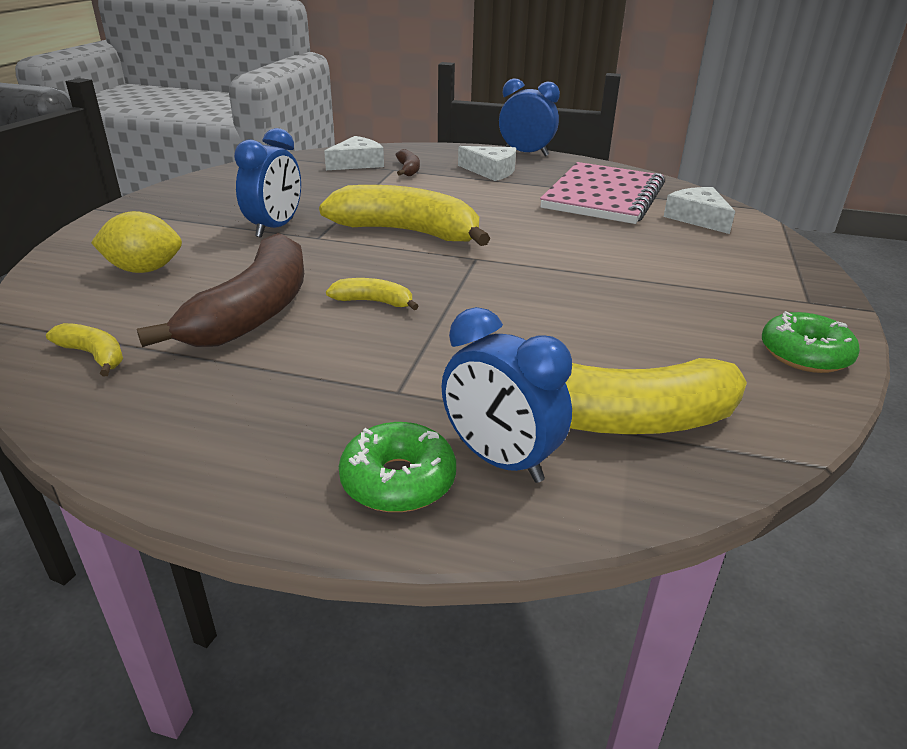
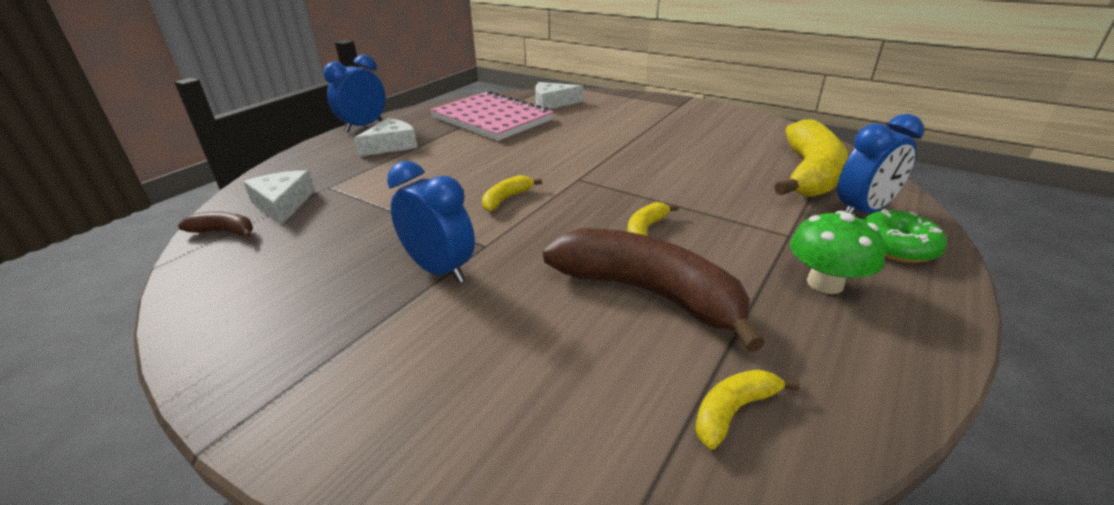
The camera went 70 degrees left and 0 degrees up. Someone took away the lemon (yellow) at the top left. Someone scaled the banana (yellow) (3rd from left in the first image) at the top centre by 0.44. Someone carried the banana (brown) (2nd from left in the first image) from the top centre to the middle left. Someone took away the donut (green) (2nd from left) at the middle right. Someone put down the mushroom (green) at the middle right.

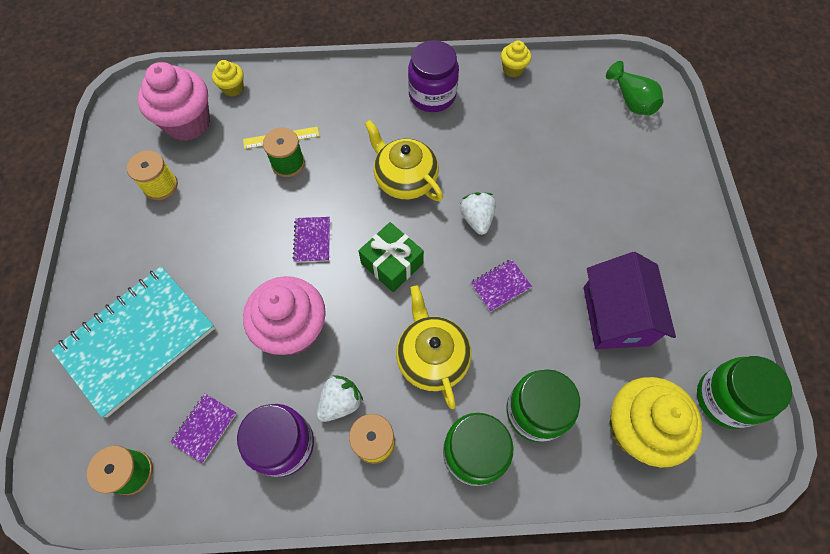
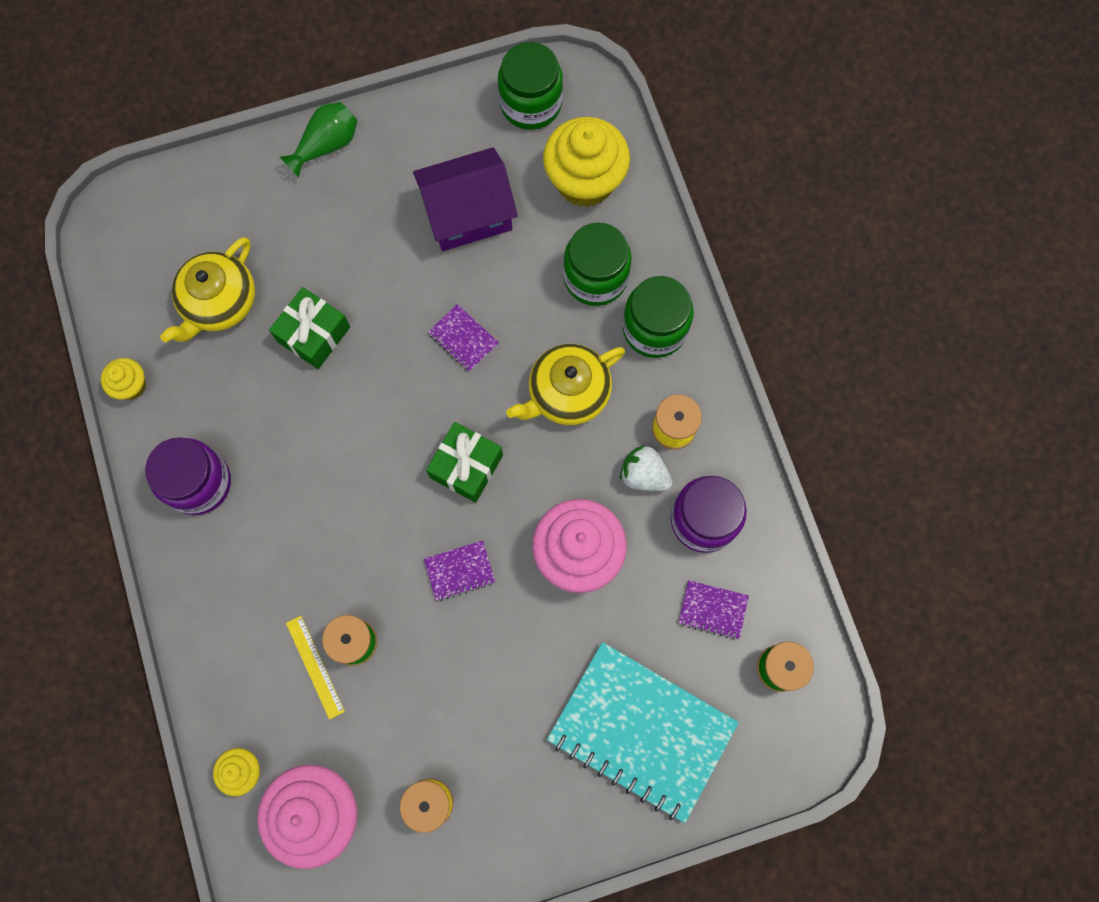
The camera went 105 degrees left and 10 degrees up. Someone carried the teapot (yellow) (1st from left) from the top centre to the top left. Someone took away the strawberry (white) (2nd from left) at the centre. Someone carried the vase (green) from the top right to the top left. Someone put down the gift (green) (1st from left) at the middle left.

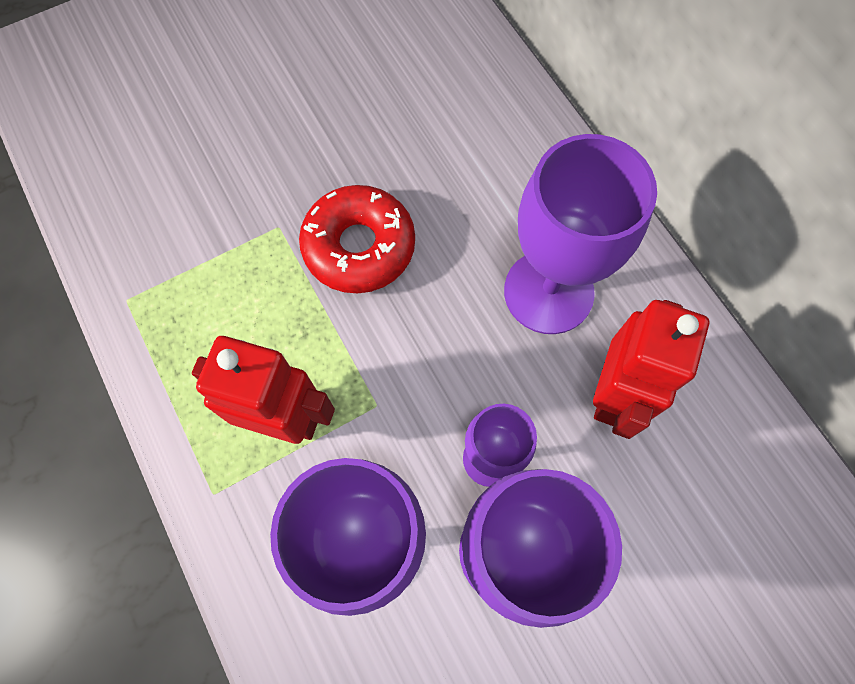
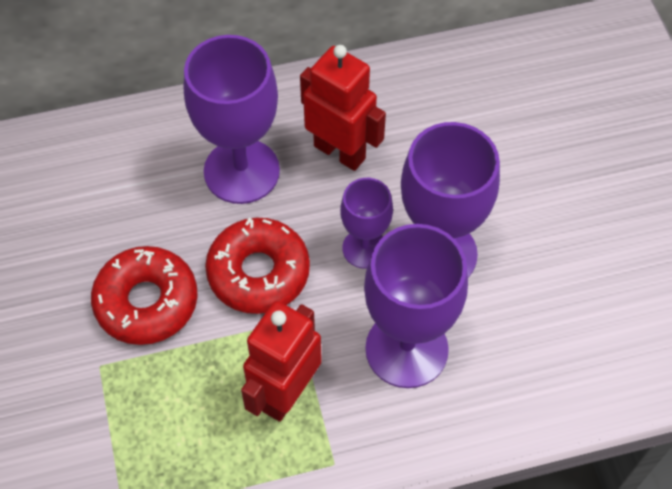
The camera went 75 degrees left and 10 degrees down. Someone put down the donut (red) (2nd from left) at the centre.

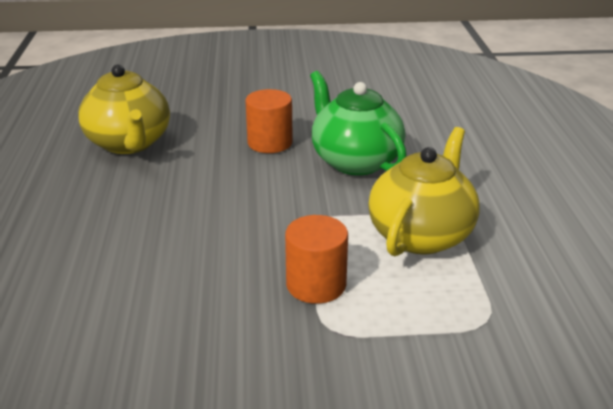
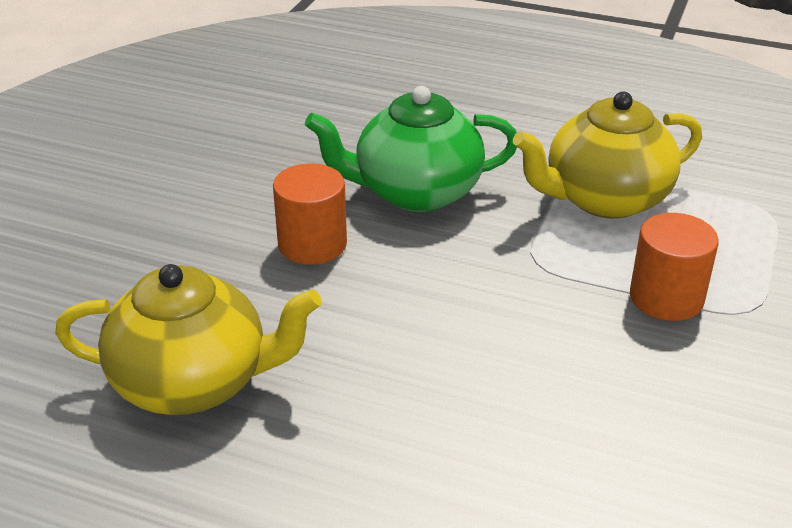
The camera went 65 degrees left and 5 degrees up. Someone rotated the teapot (yellow) (2nd from left) at the middle right by 75 degrees counterclockwise.

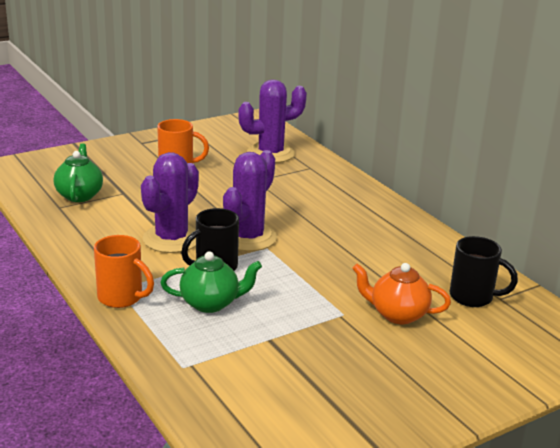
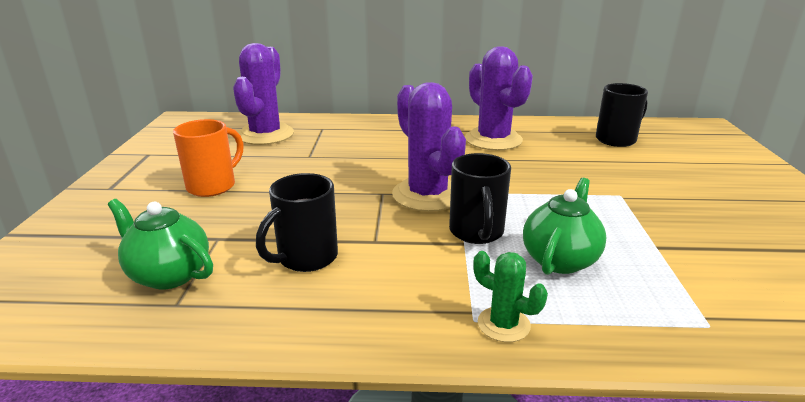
The camera went 55 degrees left and 0 degrees up. Someone swapped the mug (orange) (1st from left) at the middle left for the cactus (green) at the bottom centre. Someone carried the cactus (purple) (1st from left in the first image) from the middle left to the top centre. Someone took away the teapot (orange) at the middle right. Someone put down the mug (black) (1st from left) at the centre.

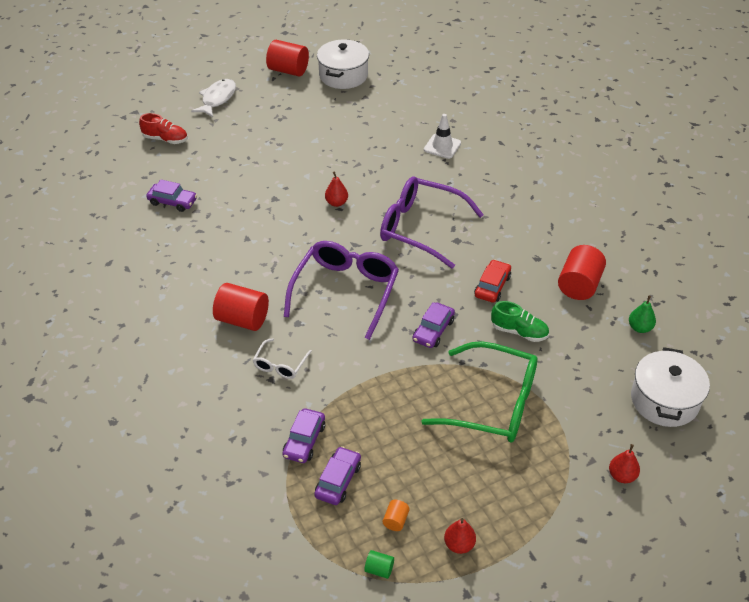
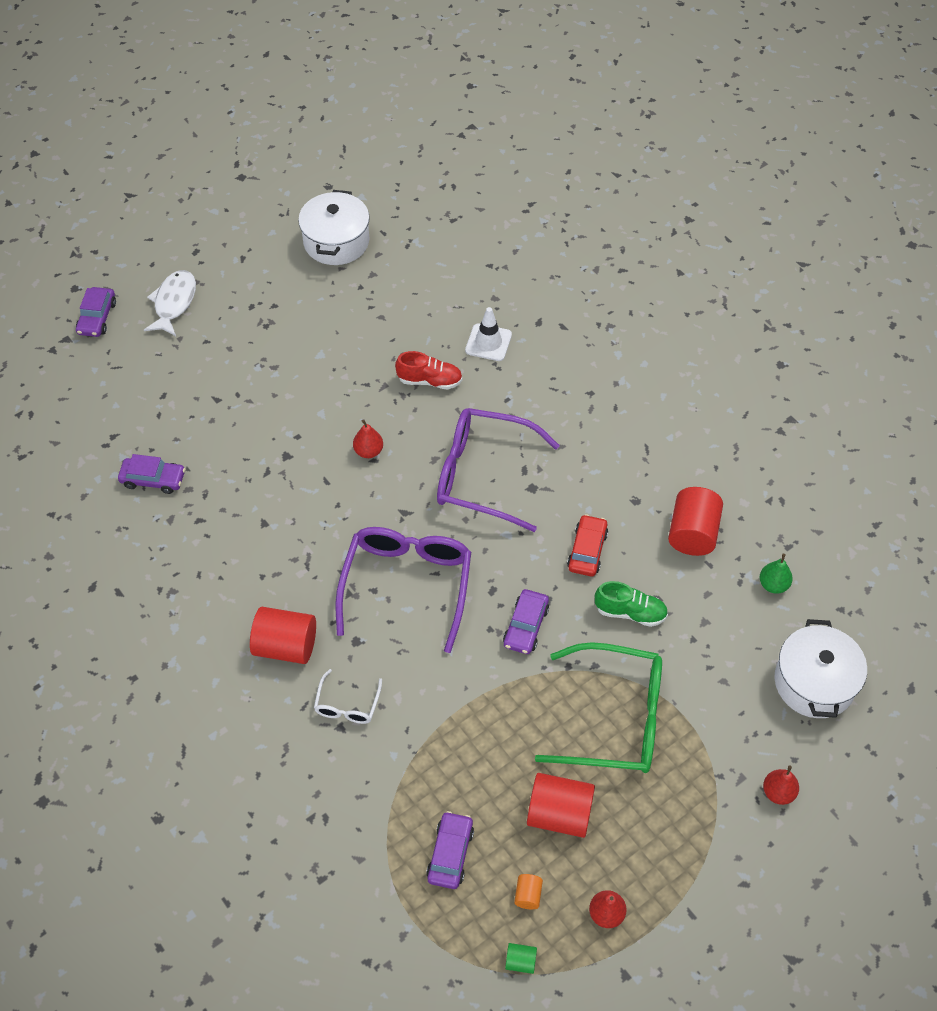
The camera went 10 degrees left and 10 degrees up. Someone carried the shoe (red) from the top left to the centre. Someone carried the cylinder (red) (2nd from left) from the top centre to the bottom centre. Someone carried the car (purple) (2nd from left in the first image) from the bottom centre to the top left.

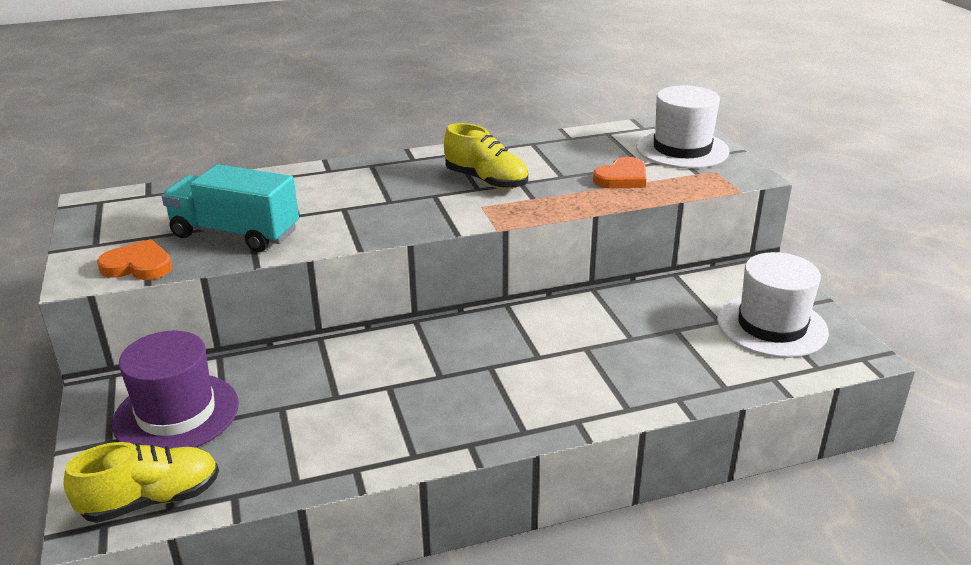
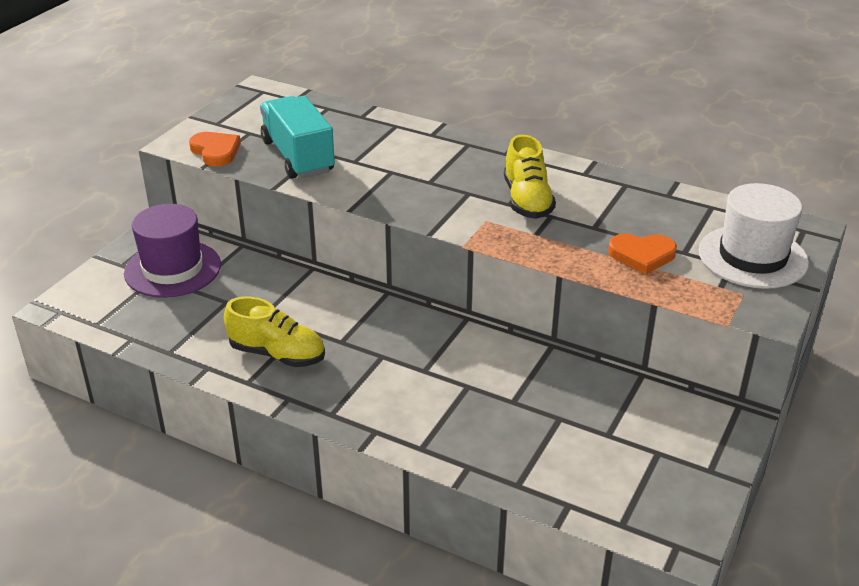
The camera went 45 degrees right and 5 degrees up. Someone carried the shoe (yellow) (1st from left) from the bottom left to the middle left. Someone took away the hat (white) (2nd from left) at the middle right.

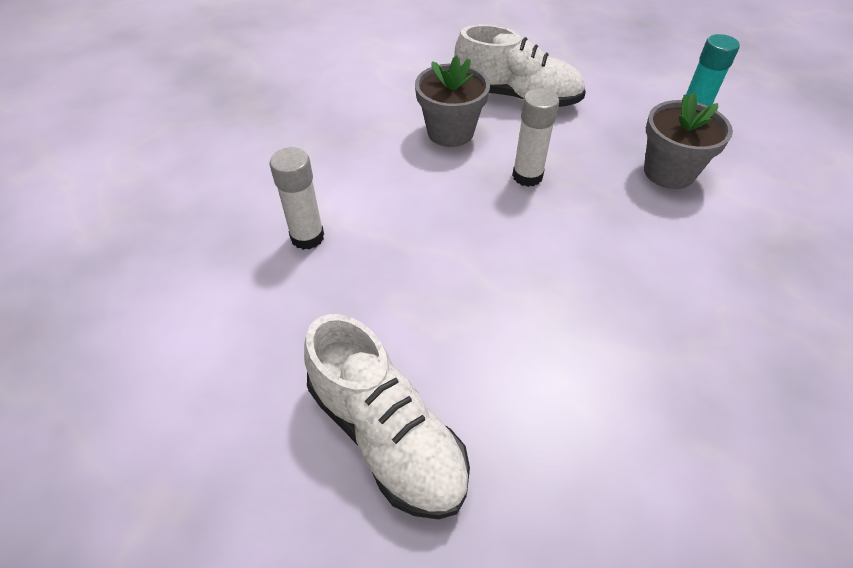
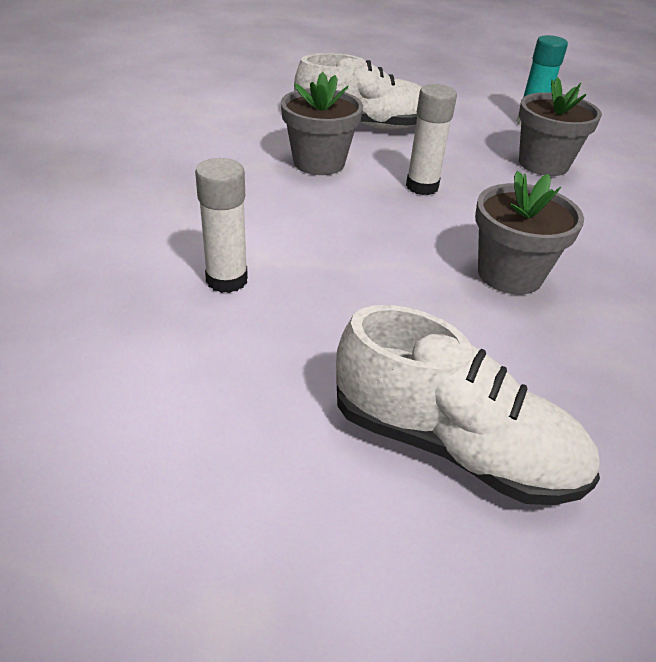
The camera went 25 degrees left and 10 degrees down. Someone put down the flower pot (grey) (2nd from left) at the middle right.

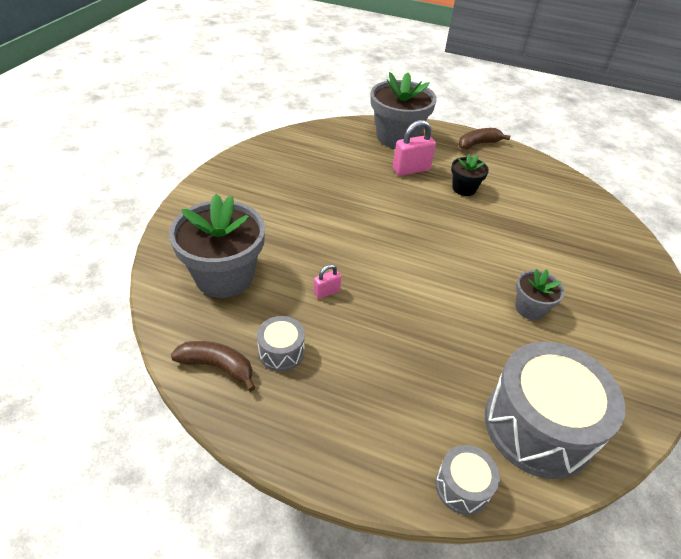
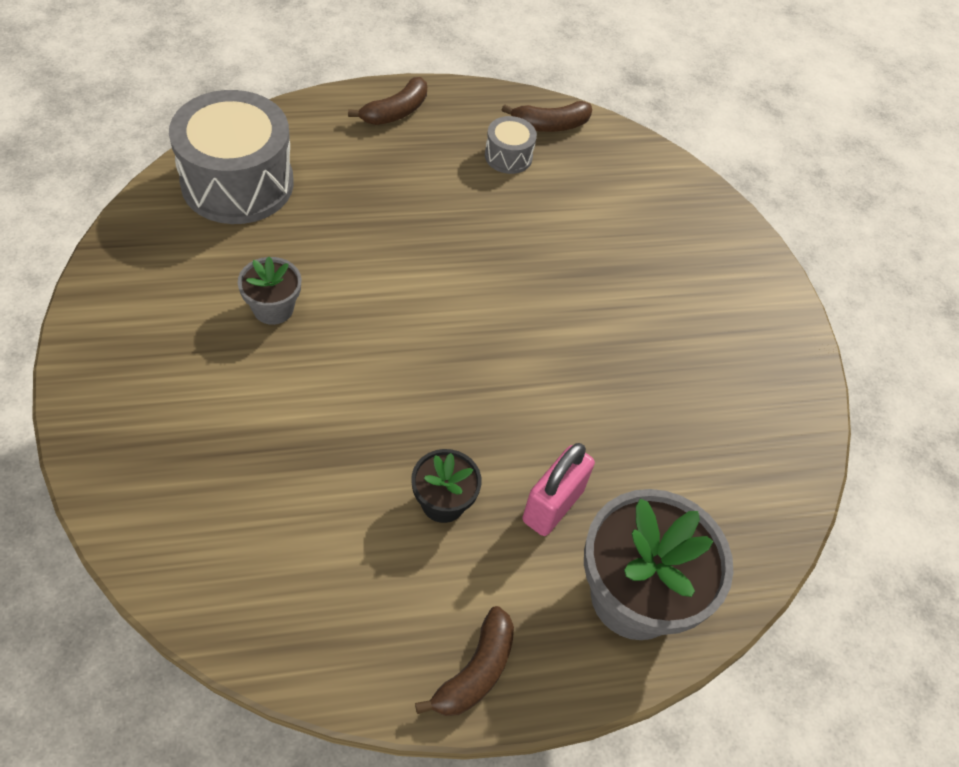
The camera went 145 degrees right and 10 degrees up. Someone took away the flower pot (grey) (1st from left) at the middle left. Someone took away the padlock (pink) (1st from left) at the centre. Someone took away the drum (grey) (2nd from left) at the bottom right. Someone put down the banana (brown) (1st from left) at the top centre.

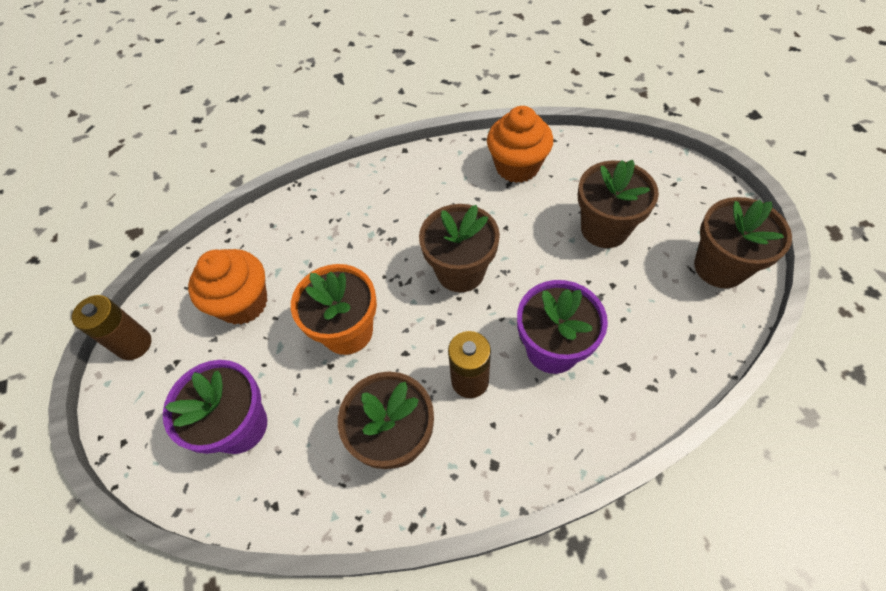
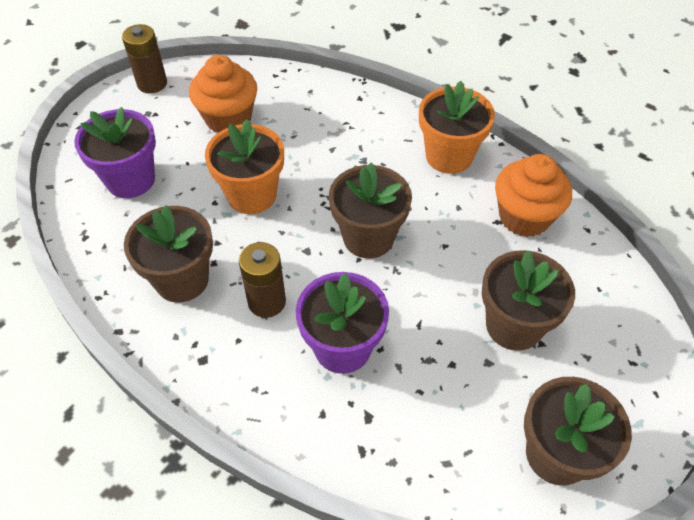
The camera went 50 degrees right and 5 degrees down. Someone put down the flower pot (orange) (2nd from left) at the top centre.

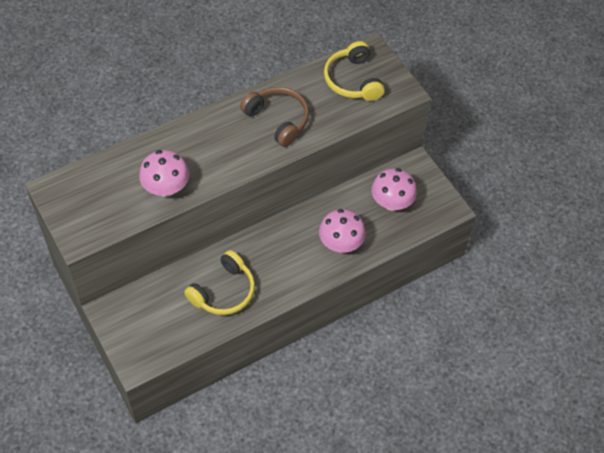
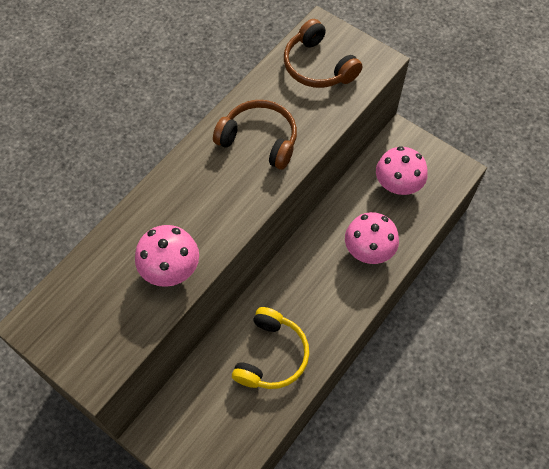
The camera went 20 degrees left and 5 degrees up. Someone repainted the headphones (yellow) (2nd from left) at the top centre, which became the headphones (brown) (2nd from left) at the top centre.

